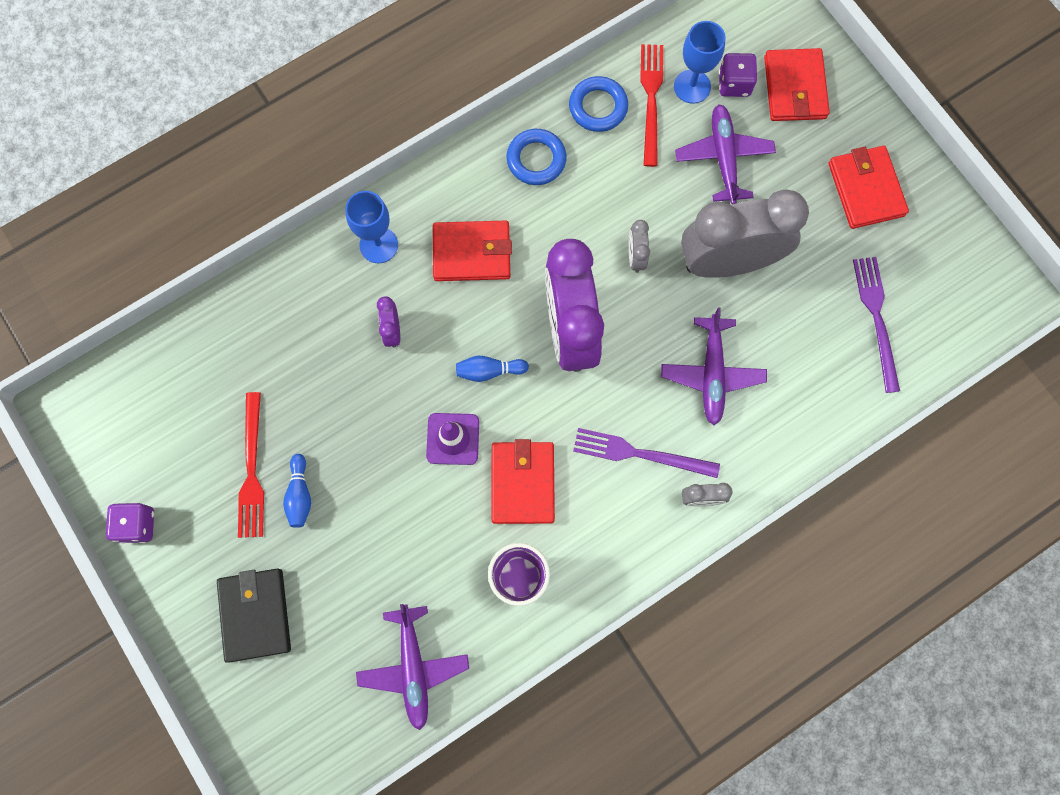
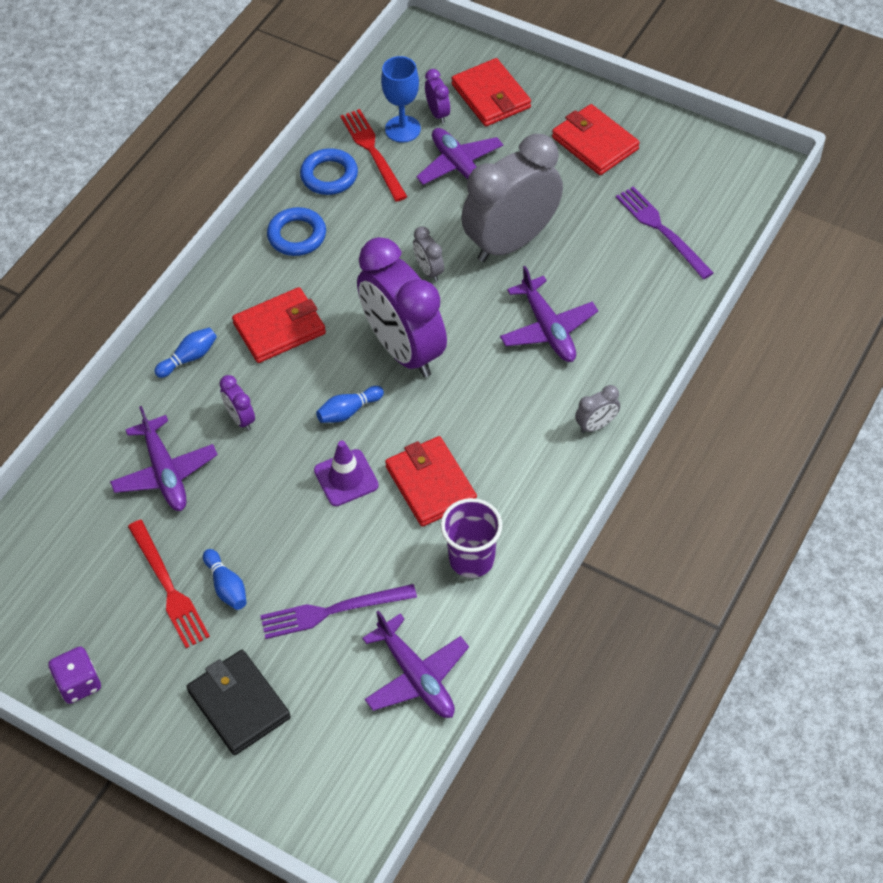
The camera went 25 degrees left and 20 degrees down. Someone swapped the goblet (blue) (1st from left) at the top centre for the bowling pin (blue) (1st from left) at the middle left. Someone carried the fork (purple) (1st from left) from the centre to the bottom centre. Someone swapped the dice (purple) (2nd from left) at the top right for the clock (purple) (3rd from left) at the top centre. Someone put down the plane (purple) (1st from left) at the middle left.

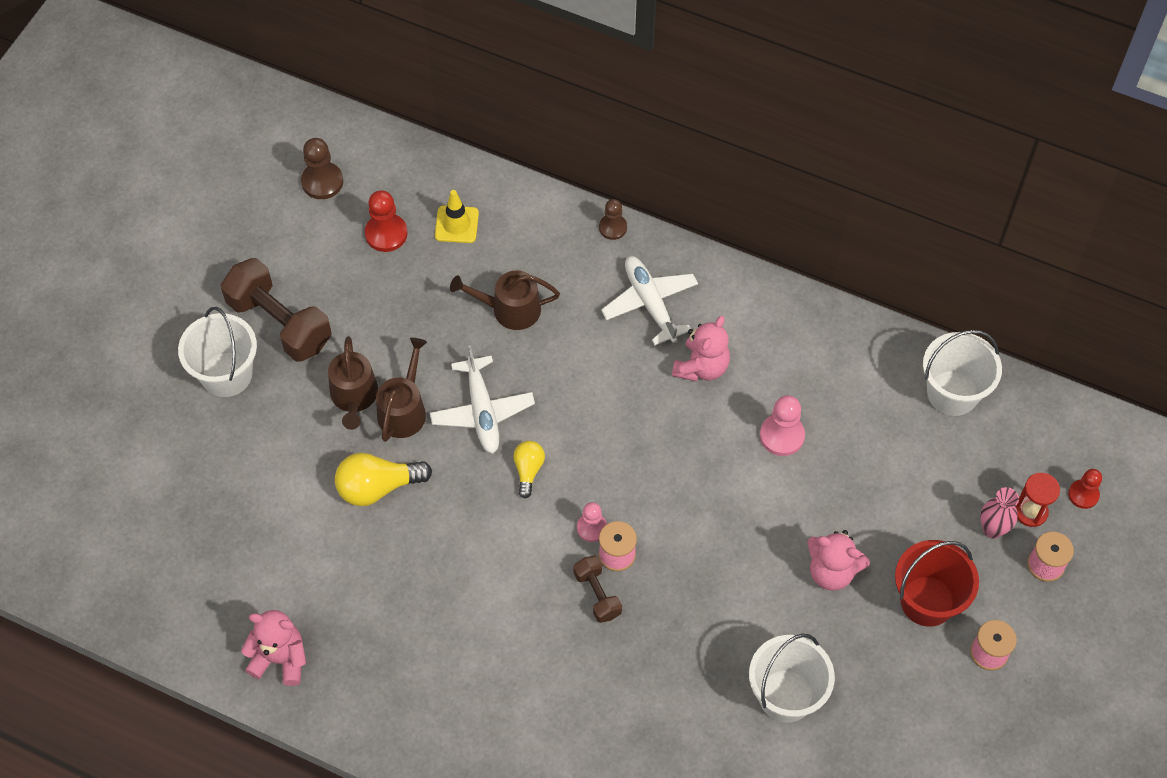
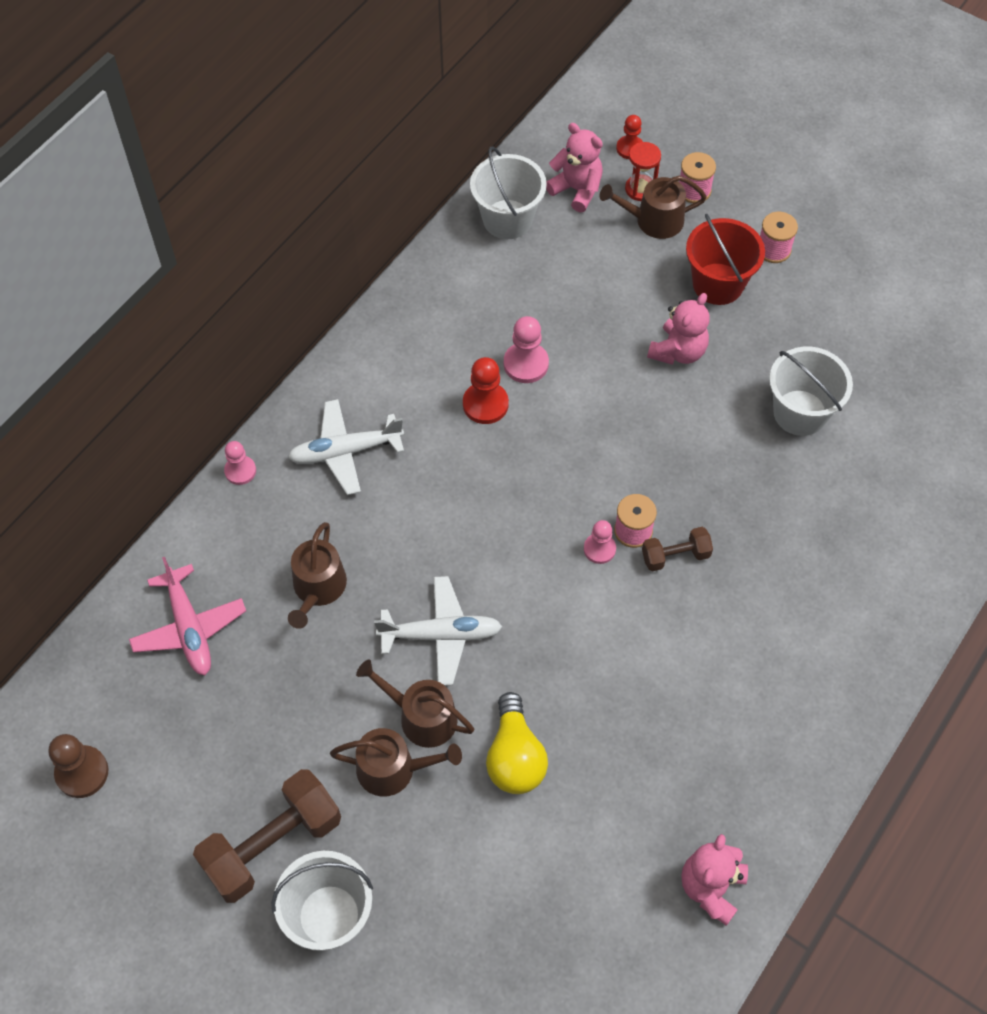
The camera went 80 degrees left and 0 degrees up. Someone carried the pawn (red) (1st from left) from the top left to the centre. Someone swapped the traffic cone (yellow) at the top centre for the plane (pink) at the middle left. Someone took away the light bulb (yellow) (2nd from left) at the centre. Someone repainted the pawn (brown) (2nd from left) at the top centre, which became the pawn (pink) (1st from left) at the middle left. Someone carried the teddy bear (pink) (2nd from left in the first image) from the centre to the top centre. Someone swapped the vase (pink) at the middle right for the watering can (brown) (4th from left) at the top centre.

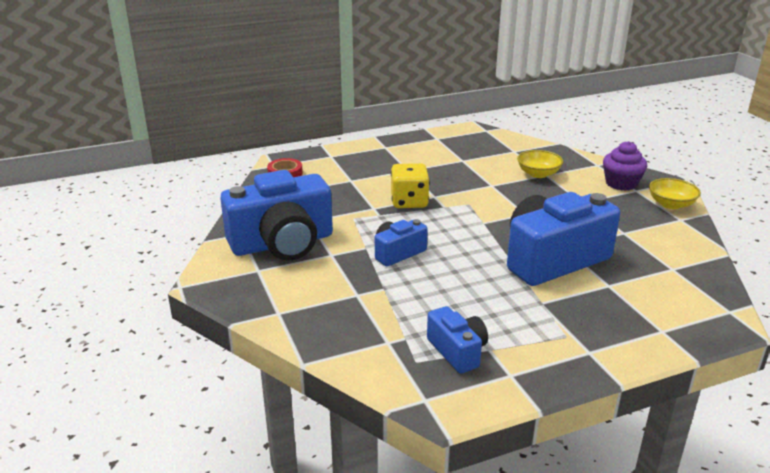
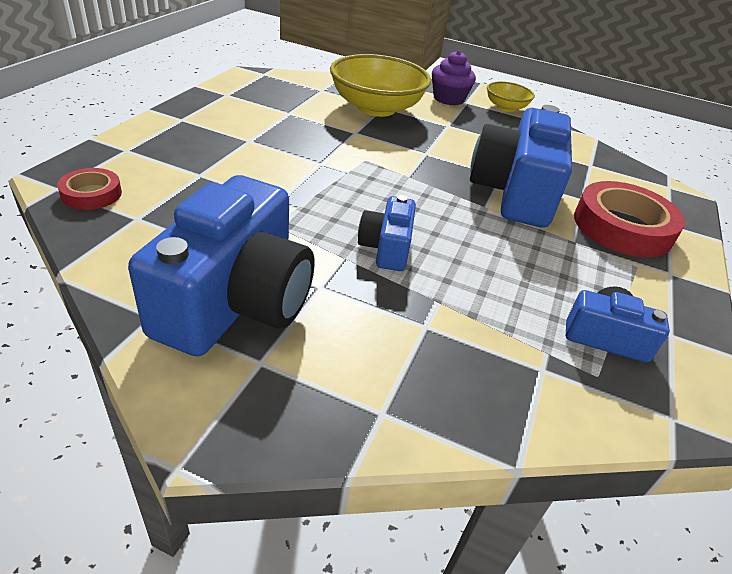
The camera went 50 degrees left and 10 degrees up. Someone took away the dice (yellow) at the centre. Someone scaled the bowl (yellow) (1st from left) at the middle right by 1.94. Someone put down the tape (red) (2nd from left) at the middle right.

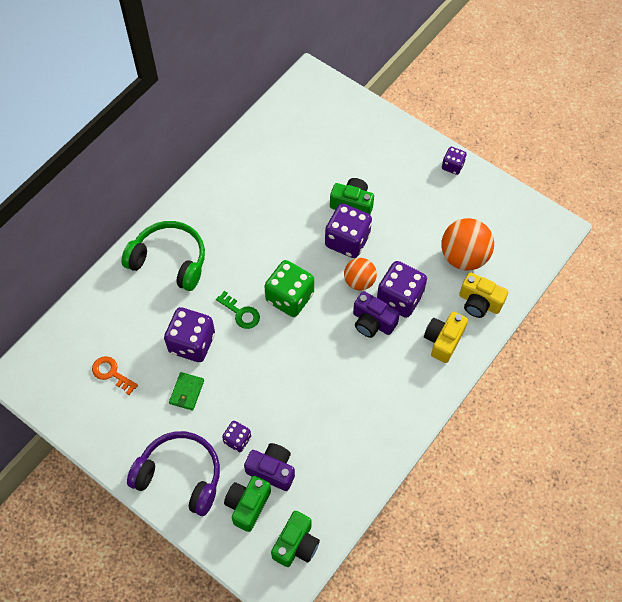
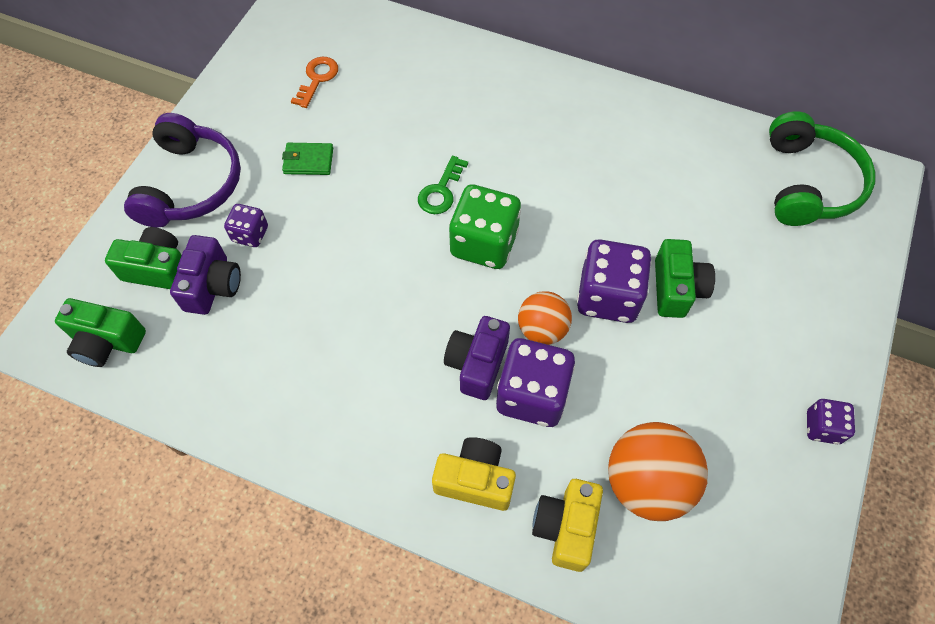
The camera went 75 degrees right and 0 degrees up. Someone carried the headphones (green) from the middle left to the top right. Someone took away the dice (purple) (1st from left) at the middle left.

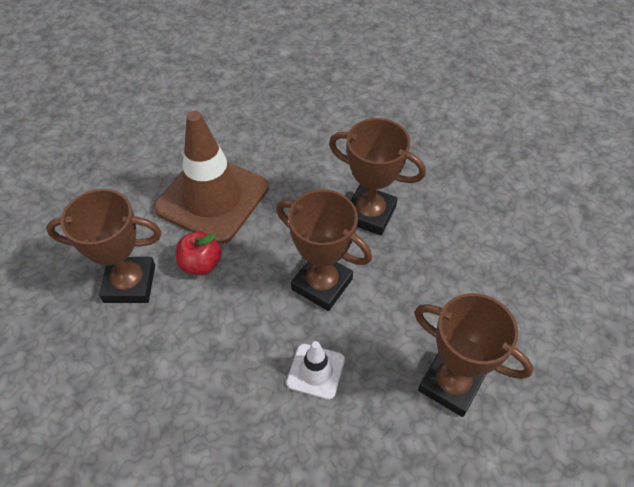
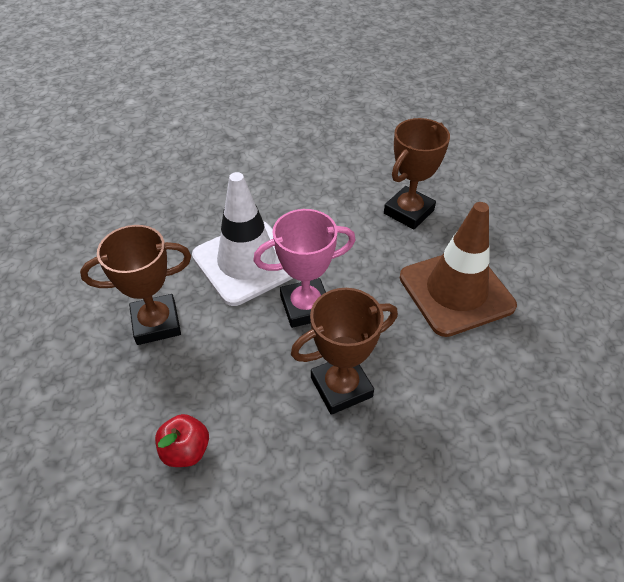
The camera went 130 degrees right and 5 degrees down. Someone carried the apple (red) from the middle left to the bottom left. Someone repainted the trophy (brown) (2nd from left) at the centre, which became the trophy (pink) at the centre. Someone scaled the traffic cone (white) at the bottom centre by 2.15.

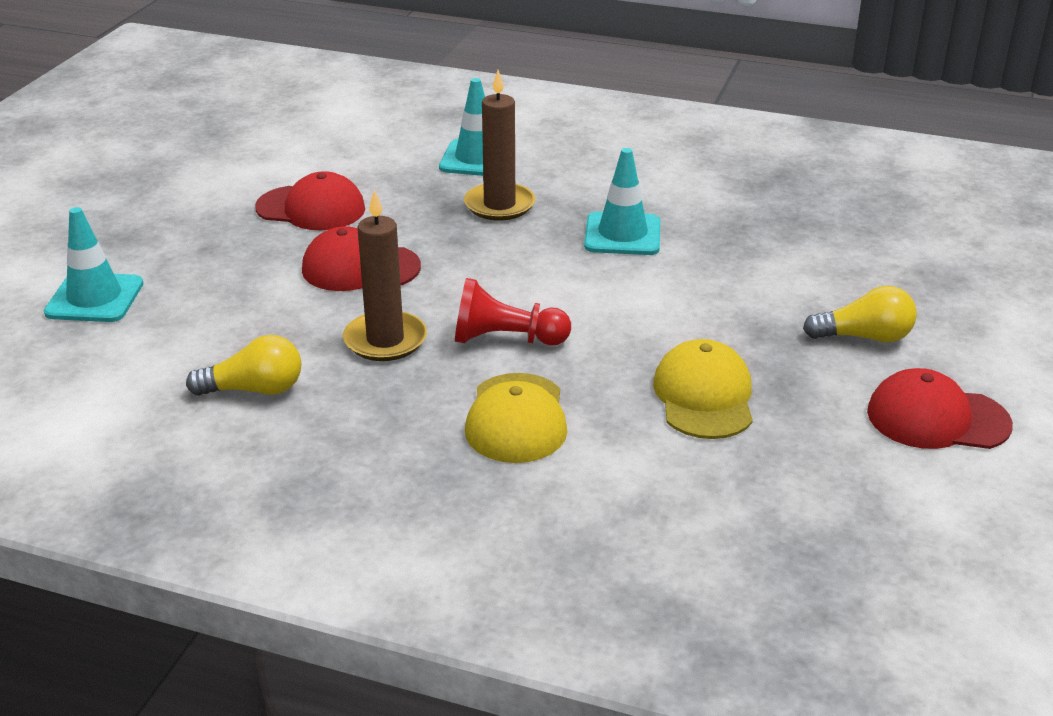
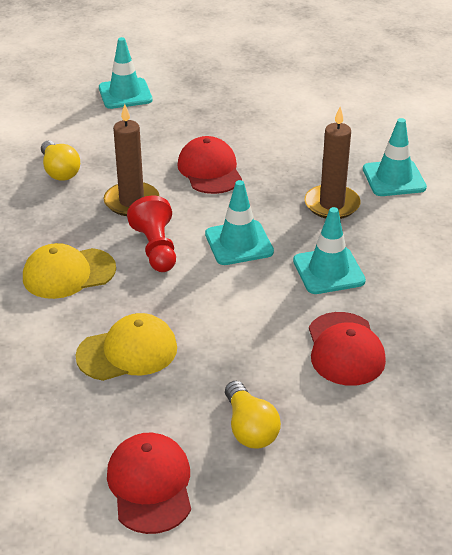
The camera went 70 degrees right and 5 degrees up. Someone carried the cap (red) (1st from left in the first image) from the top left to the middle right. Someone put down the traffic cone (turquoise) (2nd from left) at the centre.

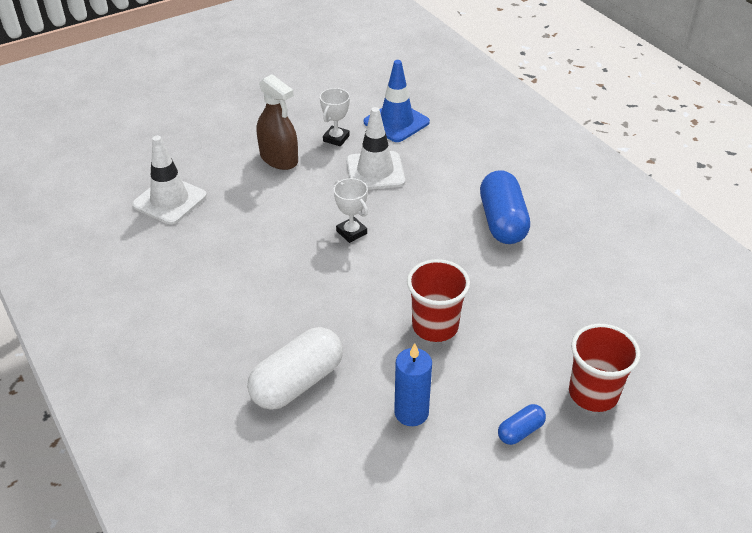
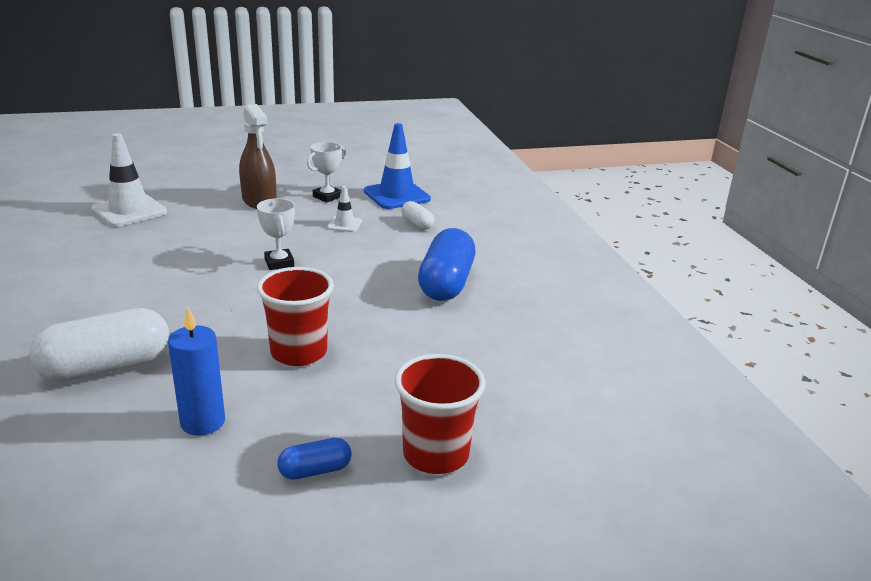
The camera went 15 degrees right and 15 degrees down. Someone scaled the traffic cone (white) (2nd from left) at the top centre by 0.51. Someone put down the capsule (white) (2nd from left) at the centre.

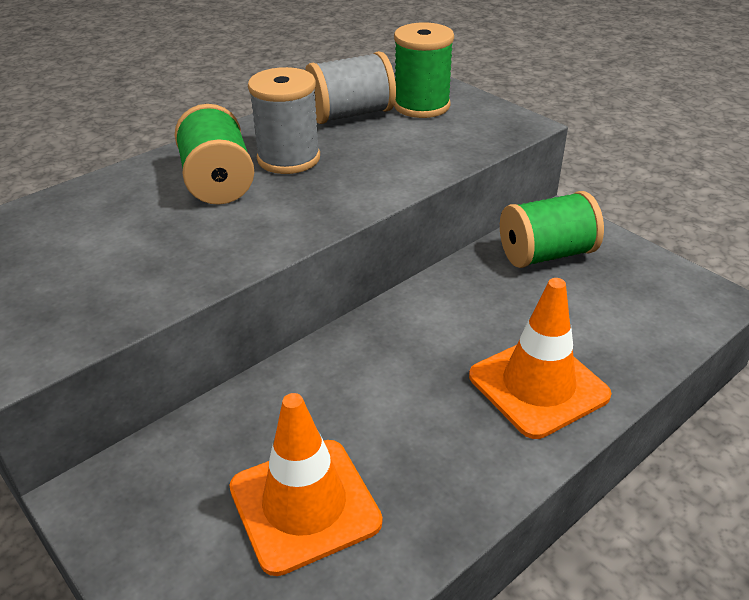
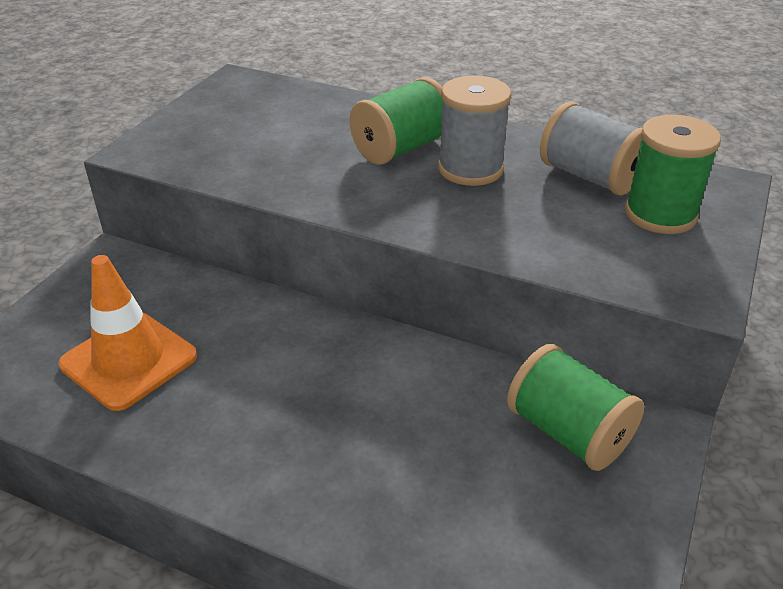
The camera went 65 degrees right and 0 degrees up. Someone took away the traffic cone (orange) (2nd from left) at the middle right.

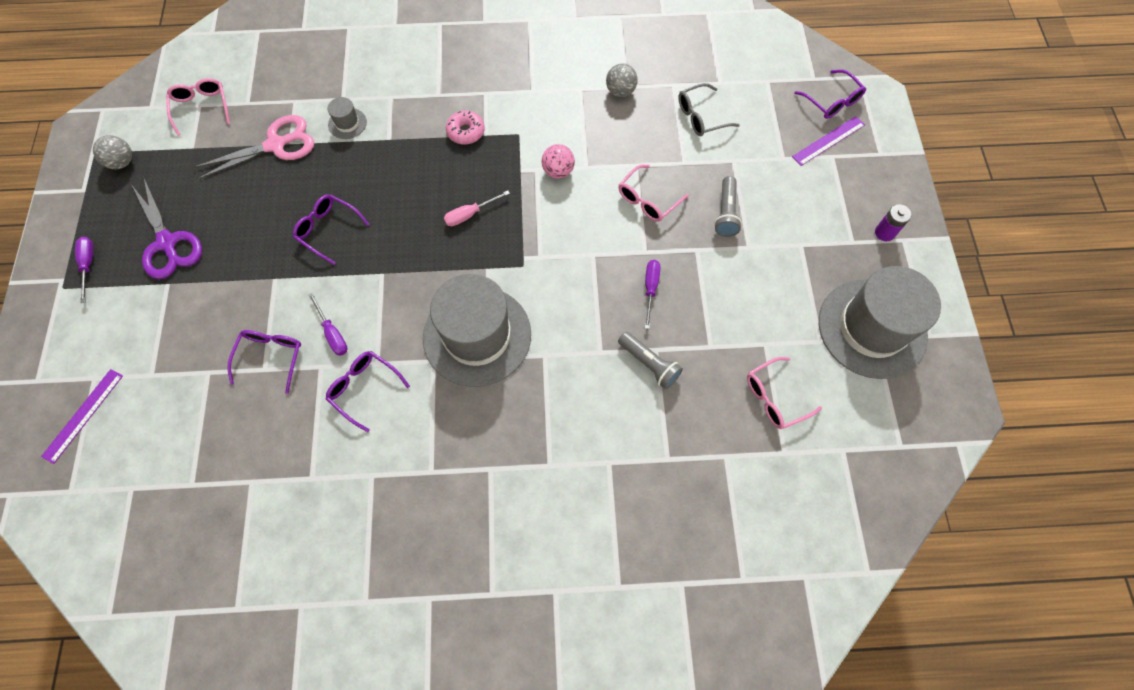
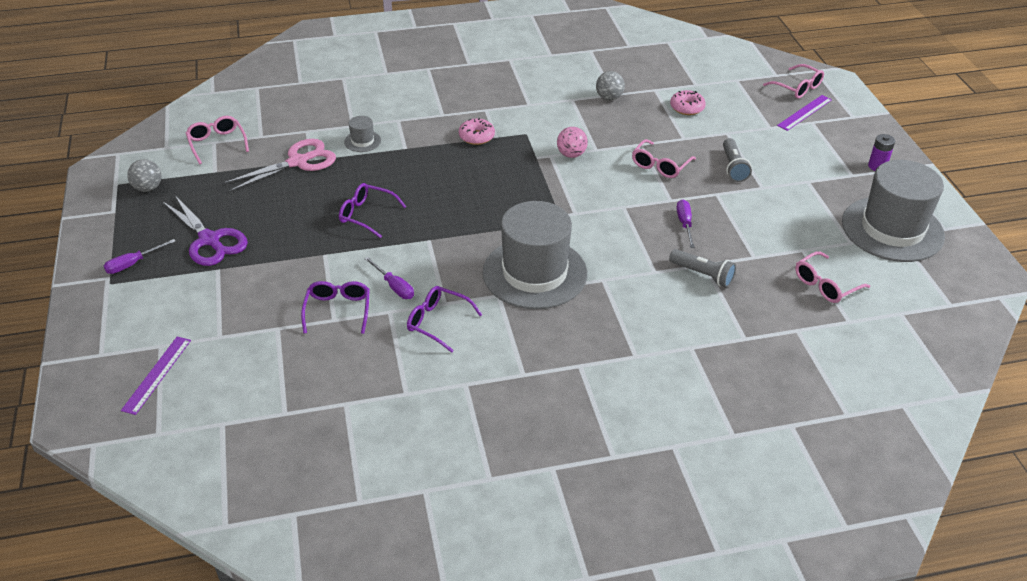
The camera went 10 degrees left and 25 degrees down. Someone rotated the screwdriver (purple) (1st from left) at the middle left by 105 degrees counterclockwise. Someone took away the screwdriver (pink) at the top centre. Someone swapped the glasses (grey) at the top centre for the donut (pink) (2nd from left) at the top right. Someone repainted the glasses (purple) (4th from left) at the top right, which became the glasses (pink) (3rd from left) at the top right.

